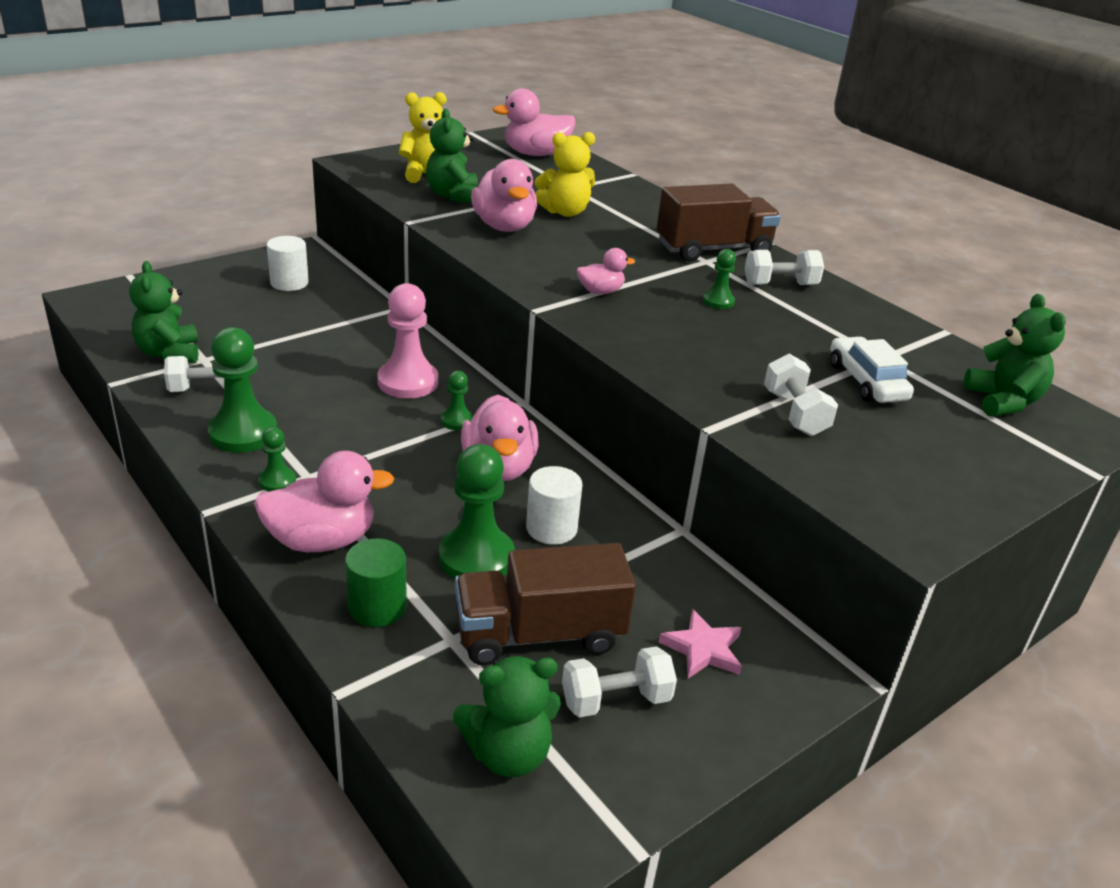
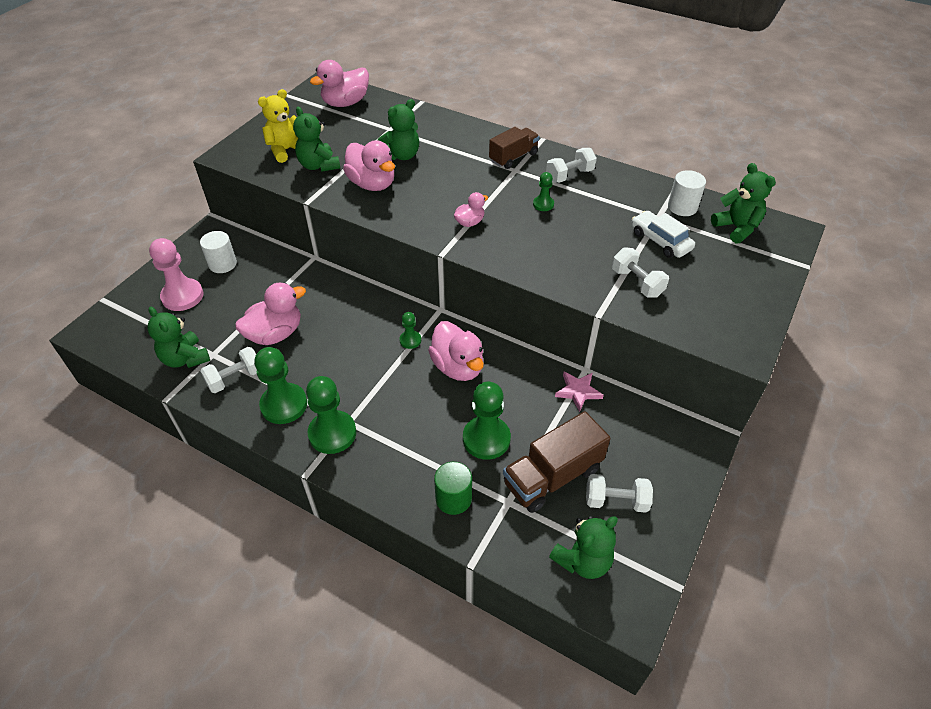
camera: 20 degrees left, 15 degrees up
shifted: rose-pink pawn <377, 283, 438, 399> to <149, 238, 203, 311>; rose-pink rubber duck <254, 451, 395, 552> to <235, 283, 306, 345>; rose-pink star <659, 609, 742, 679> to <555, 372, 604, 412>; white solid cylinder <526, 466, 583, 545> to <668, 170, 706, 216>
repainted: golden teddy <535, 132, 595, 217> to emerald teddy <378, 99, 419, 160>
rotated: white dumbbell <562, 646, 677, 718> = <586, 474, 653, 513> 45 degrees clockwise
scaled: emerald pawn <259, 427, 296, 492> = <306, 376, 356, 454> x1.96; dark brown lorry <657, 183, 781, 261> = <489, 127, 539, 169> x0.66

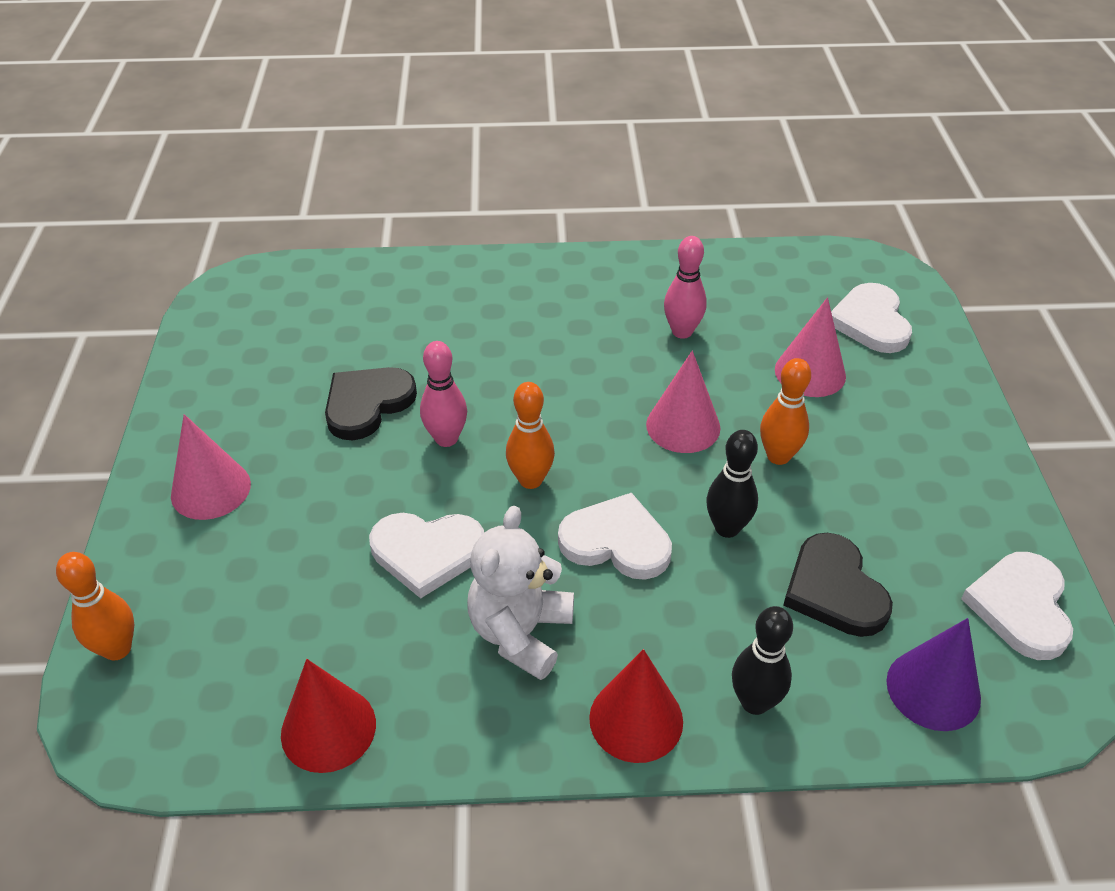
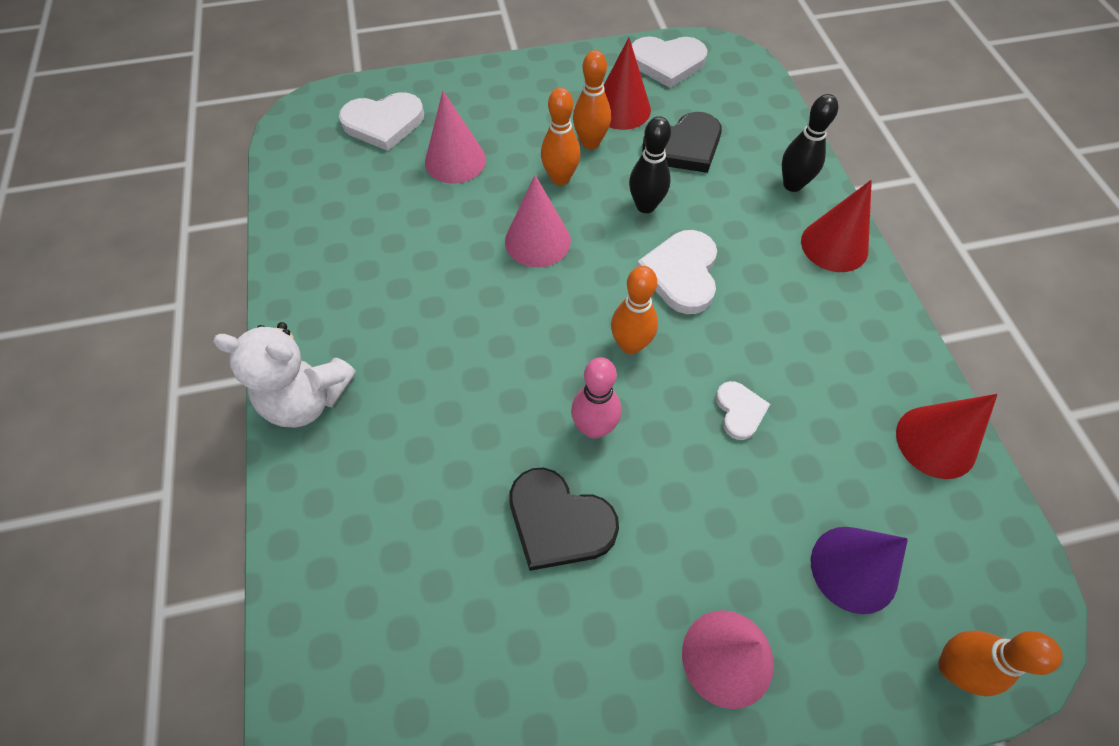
camera: 100 degrees left, 15 degrees up
gone: rose-pink skittle <664, 236, 707, 339>
new: orange-coloured skittle <573, 50, 611, 149>; red solid cone <603, 38, 651, 130>
shifted: white teddy <467, 506, 574, 680> to <213, 322, 356, 428>; purple solid cone <886, 618, 981, 731> to <811, 527, 908, 614>
scaled: white heart shape <369, 513, 484, 599> = <716, 381, 770, 440> x0.57

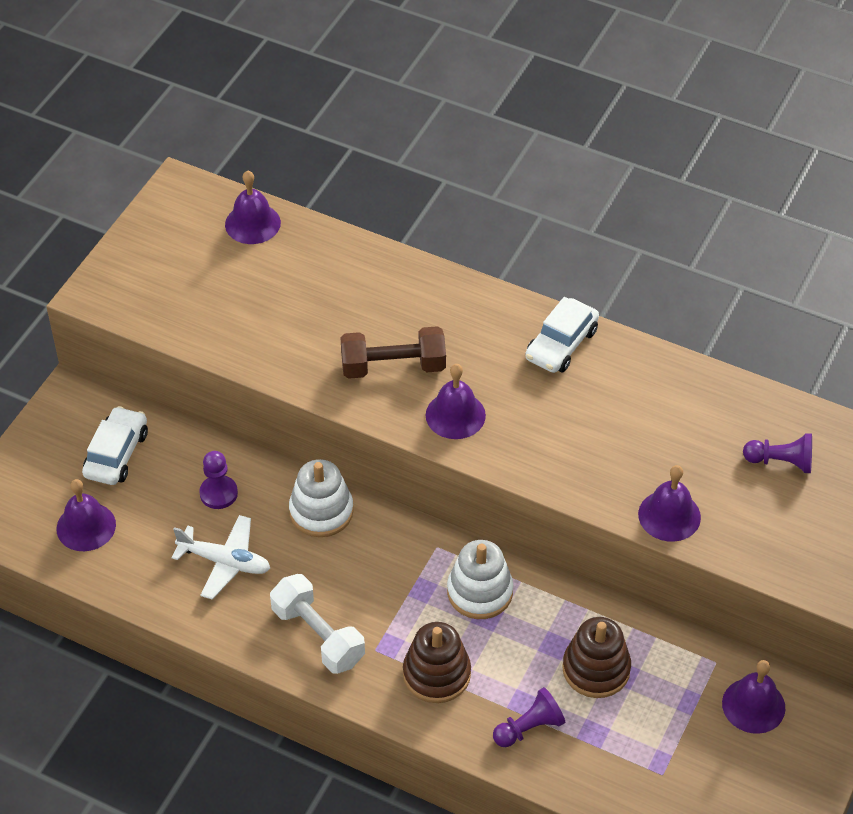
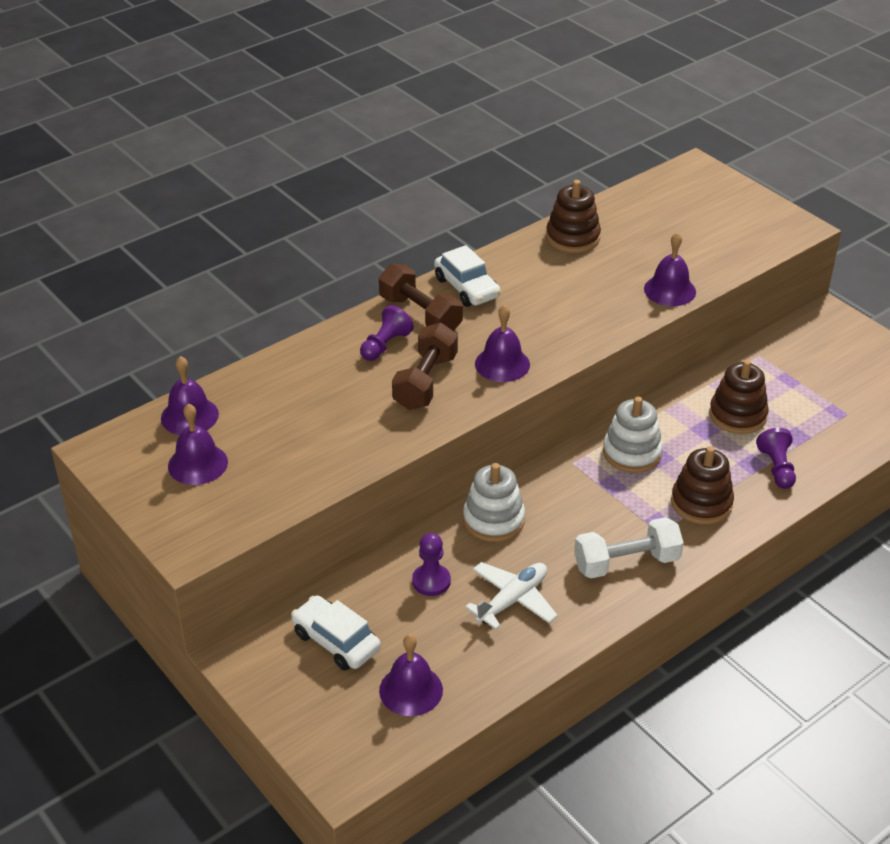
camera: 65 degrees left, 10 degrees down
new: dark brown dumbbell <379, 264, 463, 331>; dark brown stacking rings <546, 180, 601, 253>
shifted: purple bell <722, 660, 785, 734> to <168, 404, 228, 485>; purple pawn <743, 433, 812, 473> to <360, 305, 414, 361>

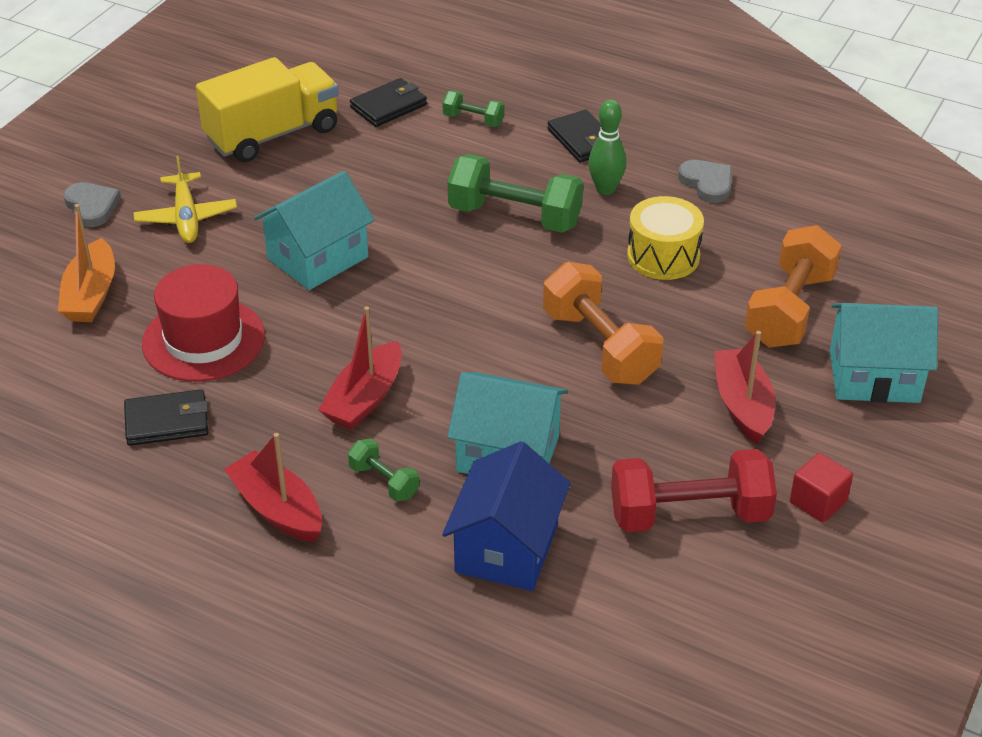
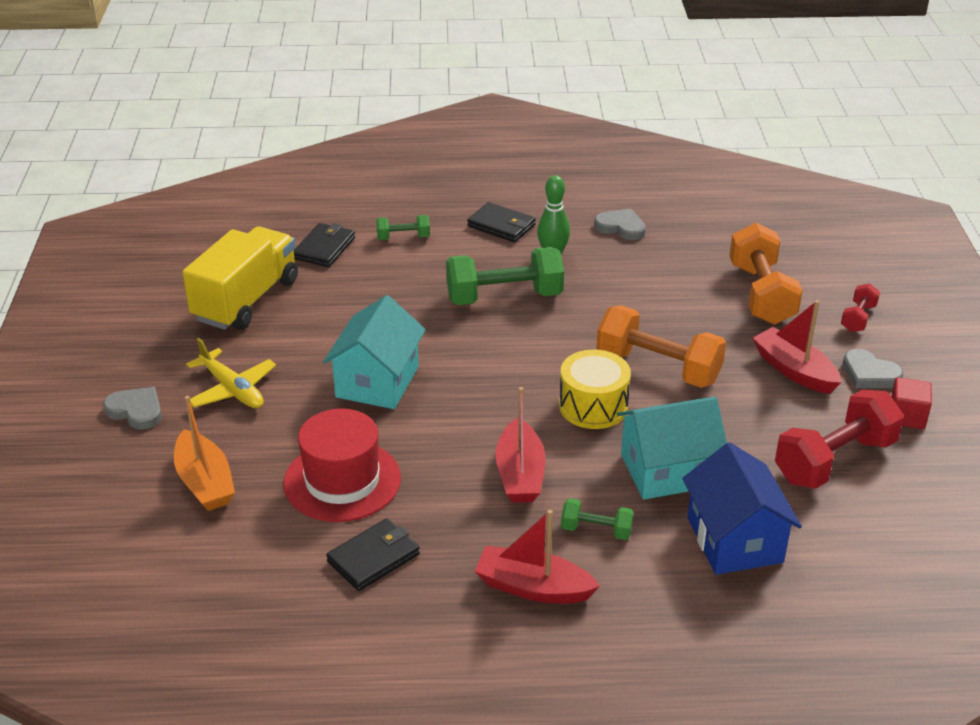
camera: 30 degrees left, 5 degrees down
new: ash-grey heart shape <843, 349, 903, 388>
shifted: golden toy drum <627, 196, 704, 280> to <559, 349, 631, 429>
swapped: aqua toy house <830, 303, 938, 403> to red dumbbell <841, 283, 880, 332>

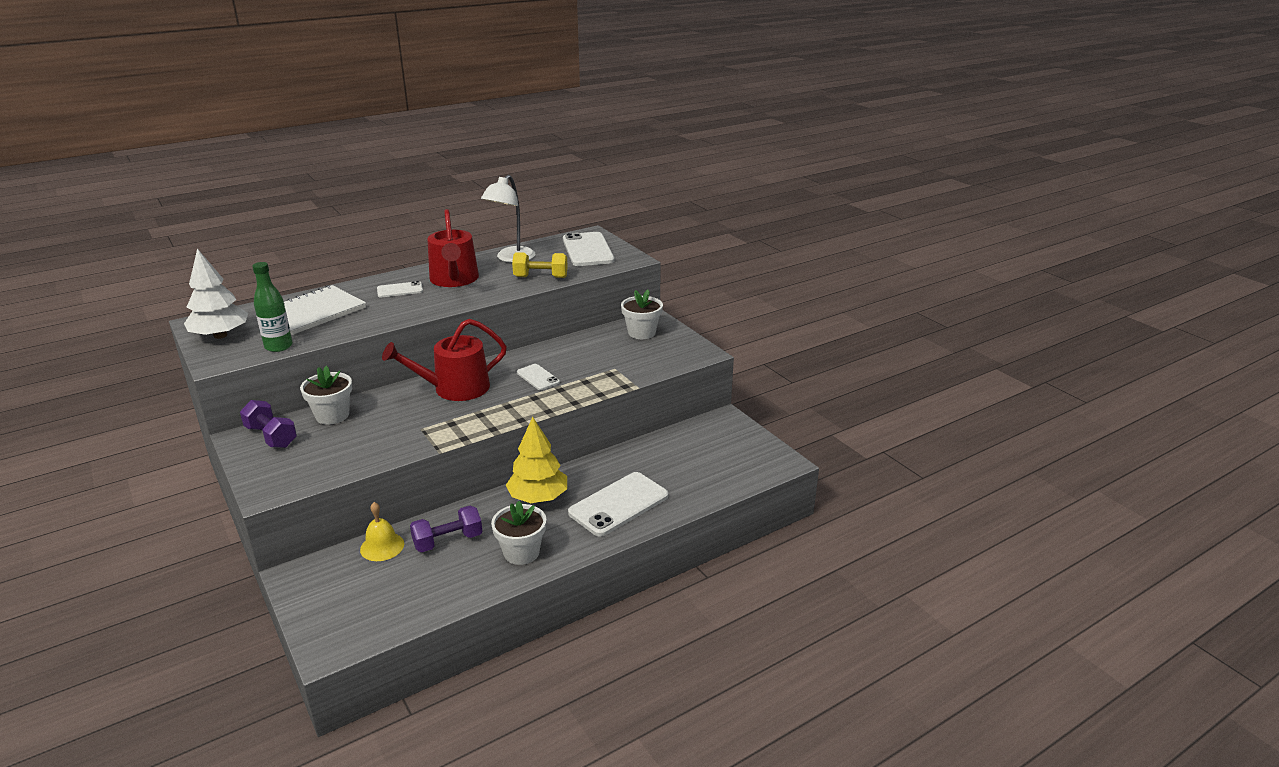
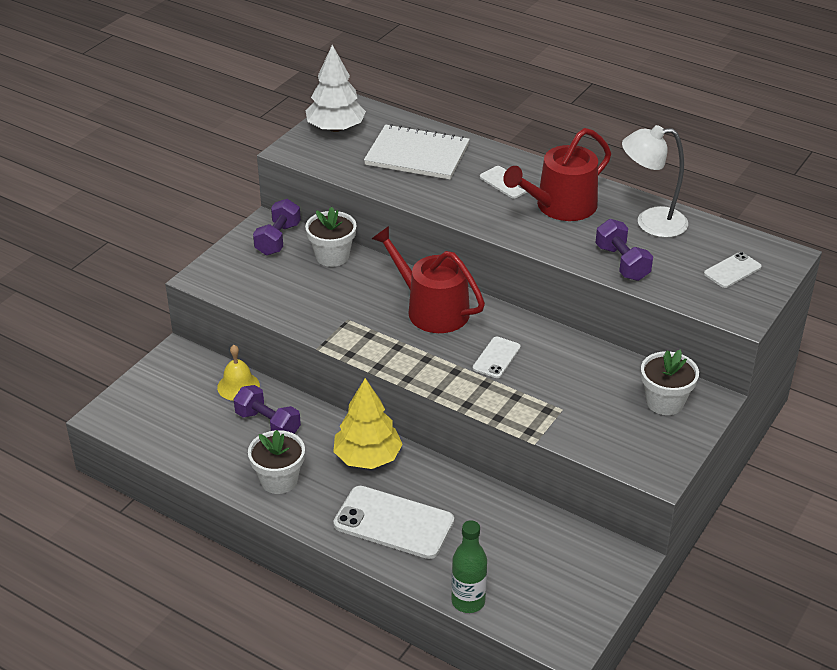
camera: 65 degrees right, 10 degrees up
shifted: emerald flask <252, 262, 293, 352> to <451, 520, 487, 613>
repainted: golden dumbbell <512, 252, 568, 278> to purple dumbbell <595, 219, 653, 281>
scaled: white phone <563, 232, 614, 266> = <704, 252, 762, 288> x0.53

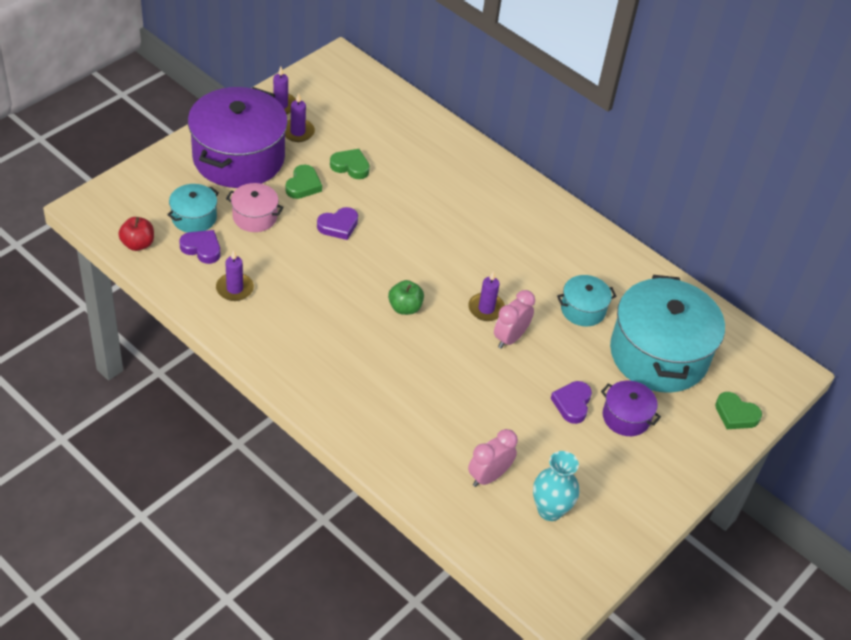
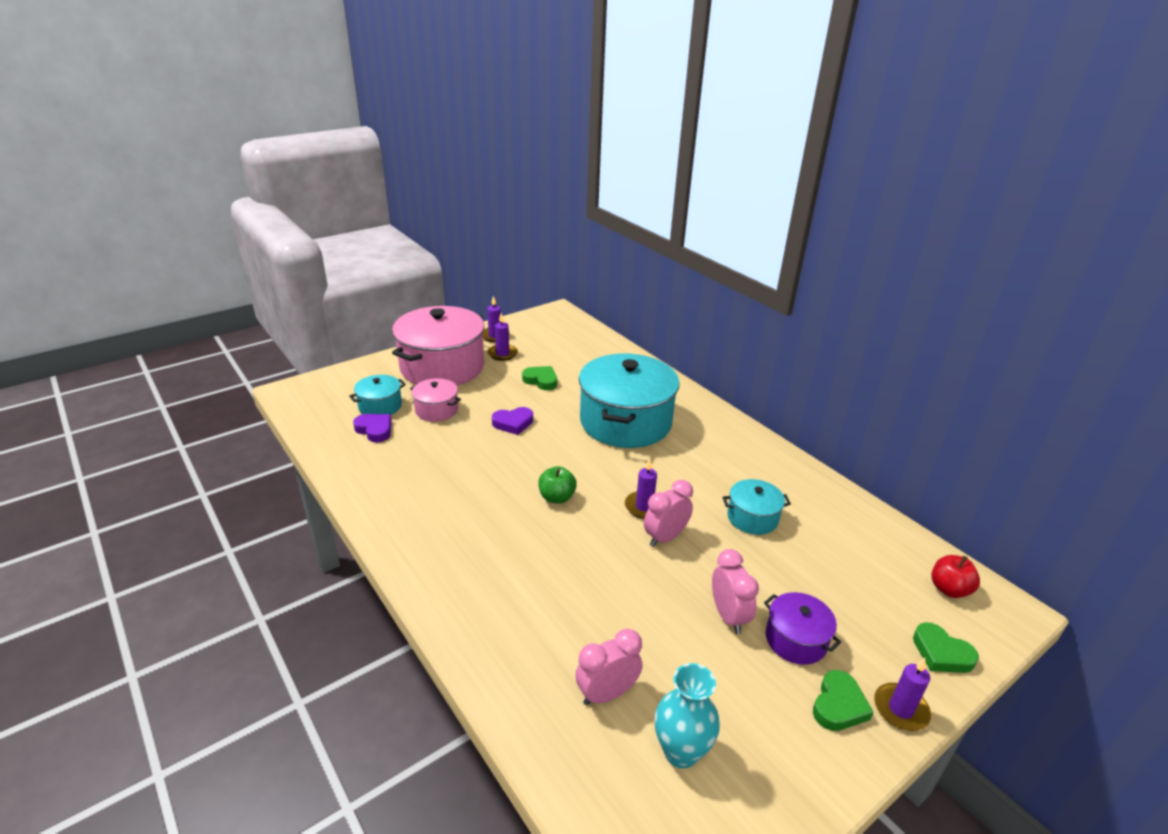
camera: 15 degrees right, 15 degrees down
shifted: aqua pot <610, 275, 725, 393> to <579, 353, 680, 448>; emerald heart shape <286, 165, 322, 199> to <813, 670, 874, 731>; purple wax candle <216, 250, 254, 301> to <874, 658, 931, 731>; red toy apple <118, 217, 154, 251> to <931, 555, 980, 598>
swapped: purple heart shape <551, 381, 592, 424> to rose-pink bedside clock <712, 549, 759, 634>
repainted: purple pot <188, 87, 288, 188> to rose-pink pot <392, 306, 484, 385>

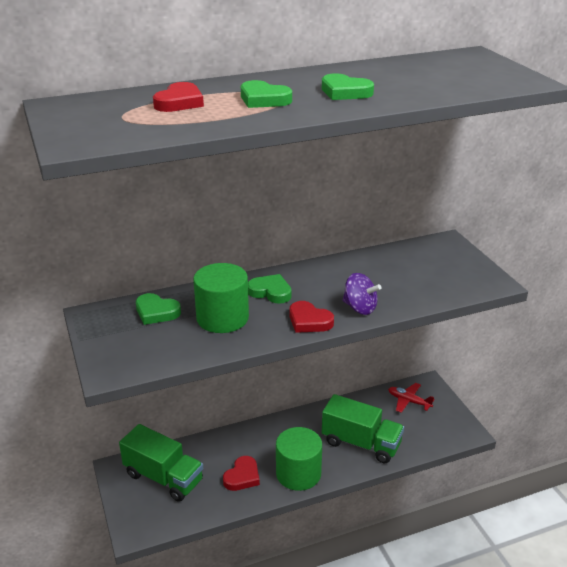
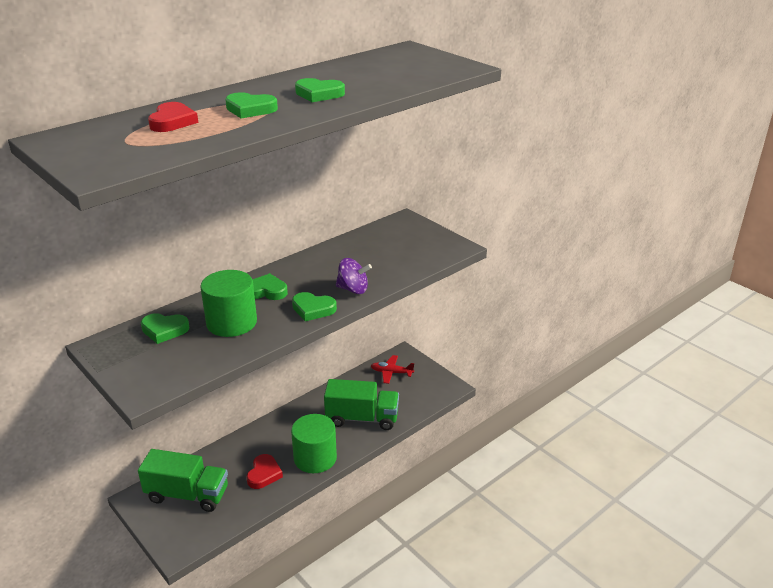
camera: 20 degrees left, 0 degrees up
repainted: red heart shape <289, 301, 334, 333> to emerald heart shape <292, 292, 337, 321>

